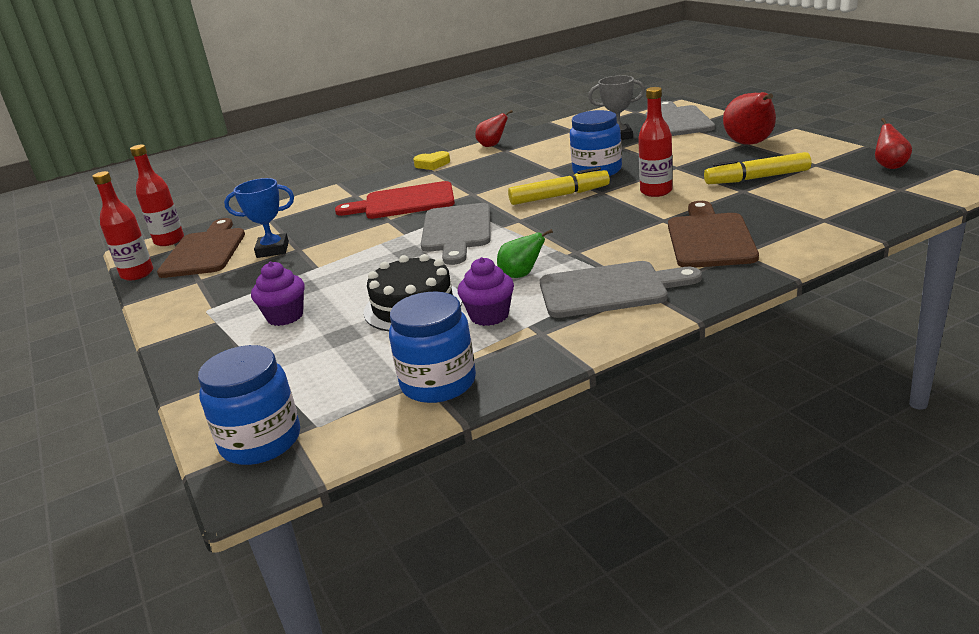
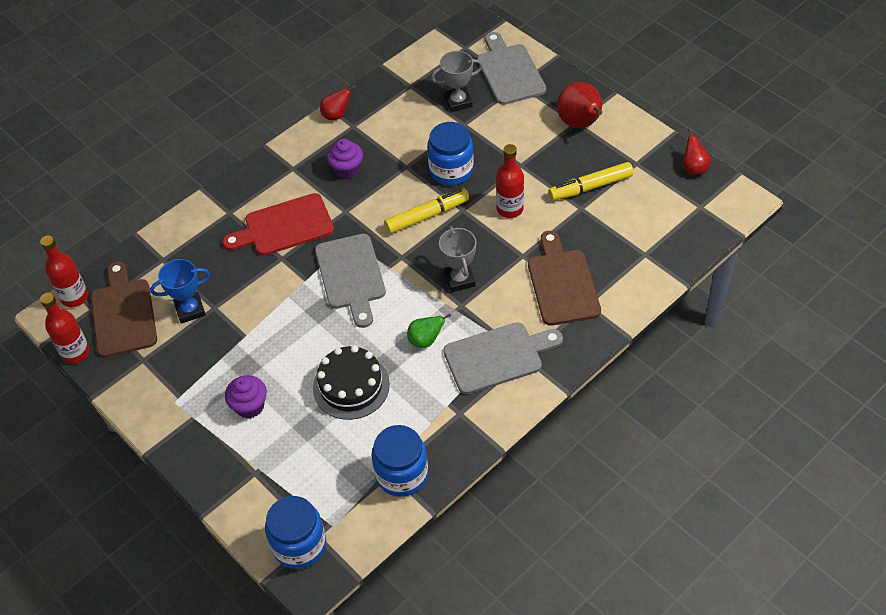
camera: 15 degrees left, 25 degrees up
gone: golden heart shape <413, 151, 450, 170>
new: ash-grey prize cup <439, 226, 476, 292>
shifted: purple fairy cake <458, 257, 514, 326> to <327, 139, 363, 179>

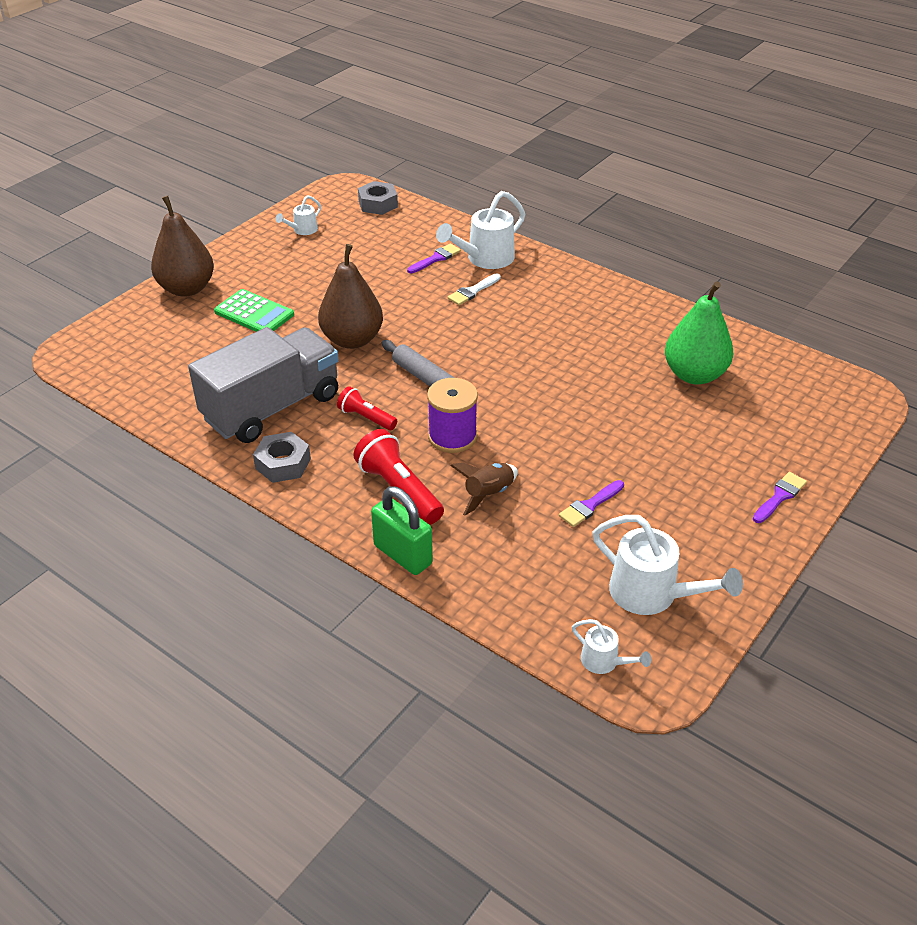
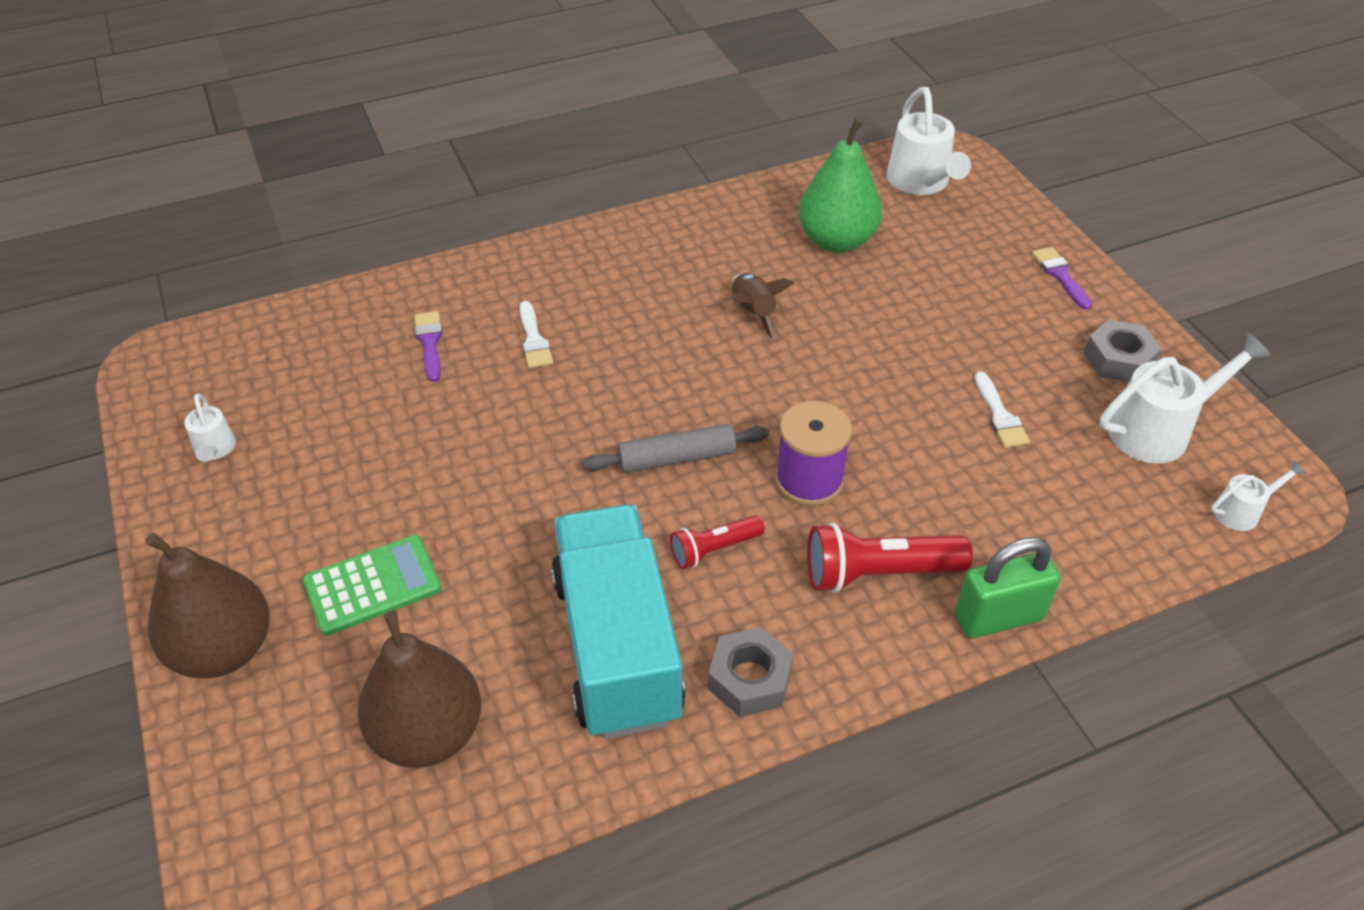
camera: 60 degrees left, 5 degrees up
shifted: dark brown toy pear <318, 244, 383, 349> to <358, 610, 481, 768>; dark brown toy rocket <451, 462, 518, 516> to <732, 273, 794, 340>; white watering pot <436, 191, 525, 269> to <887, 87, 971, 195>; ash-grey nut <358, 181, 398, 215> to <1084, 319, 1162, 382>
repainted: ash-grey lorry <188, 327, 339, 443> to aqua lorry <551, 505, 686, 739>; purple paint brush <559, 480, 624, 527> to white paint brush <974, 372, 1030, 448>

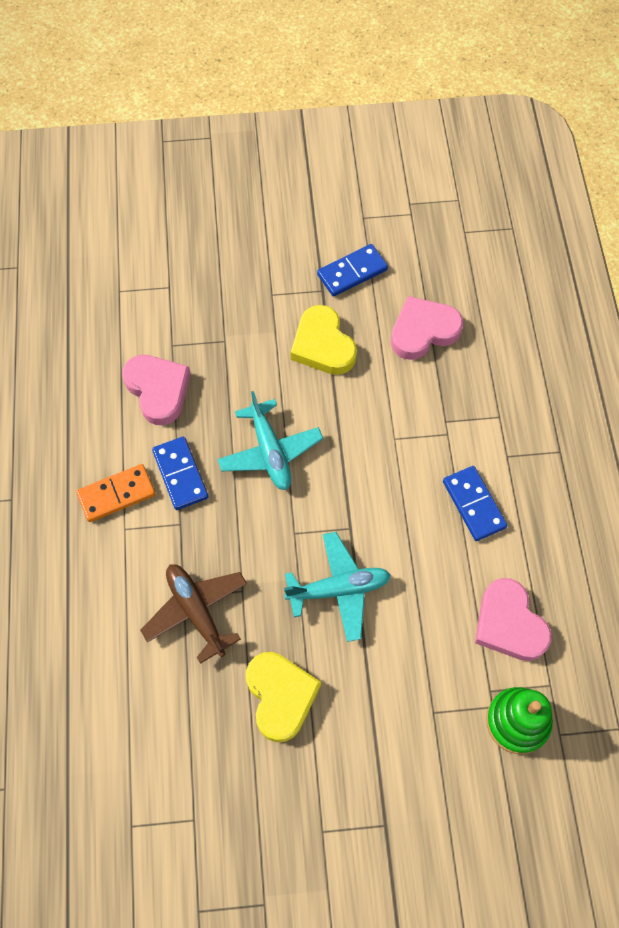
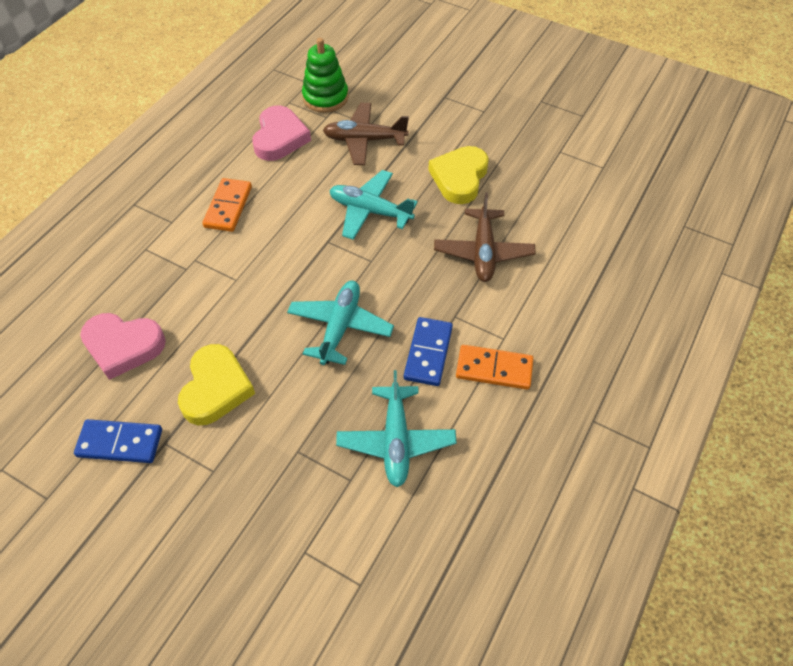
camera: 145 degrees left, 10 degrees down
new: dark brown plane <323, 103, 409, 165>
swapped: rose-pink heart shape <122, 355, 191, 425> to aqua plane <336, 370, 456, 487>
repainted: cobalt domino piece <443, 466, 507, 541> to orange-coloured domino piece <202, 178, 252, 232>

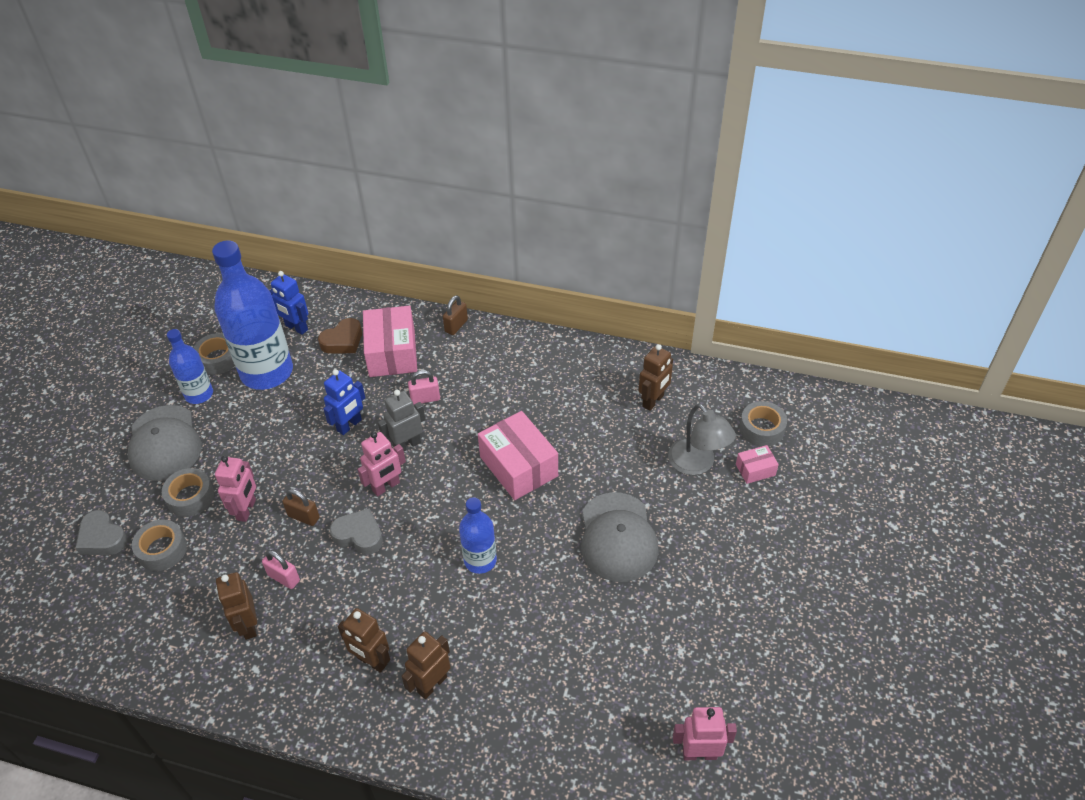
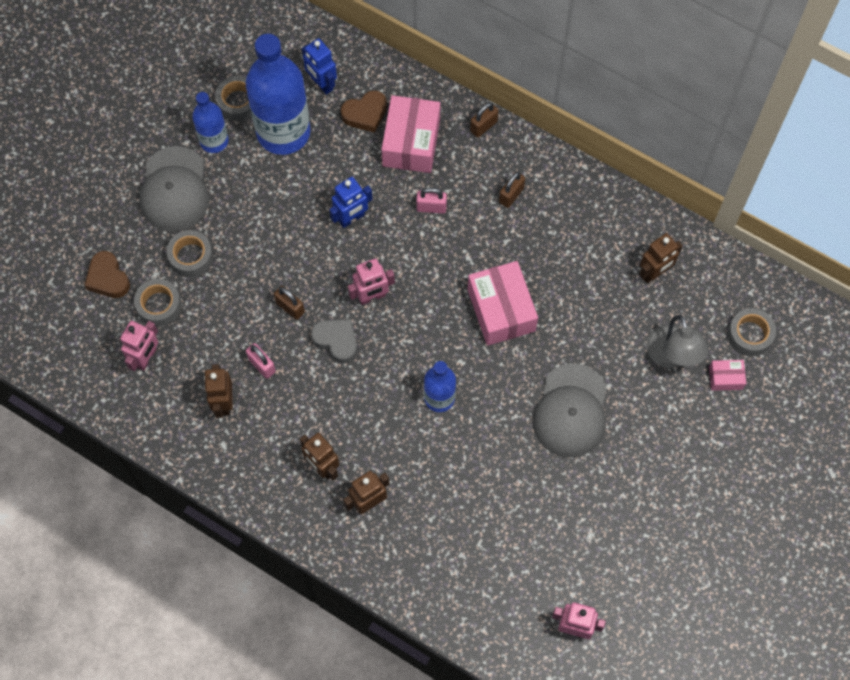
camera: 15 degrees right, 20 degrees up
gone: ash-grey robot figure <378, 390, 426, 451>
new: dark brown lock <499, 172, 525, 208>
shifted: rose-pink robot figure <215, 456, 256, 522> to <120, 321, 158, 371>
repainted: ash-grey heart shape <75, 510, 128, 555> to dark brown heart shape <84, 251, 130, 298>

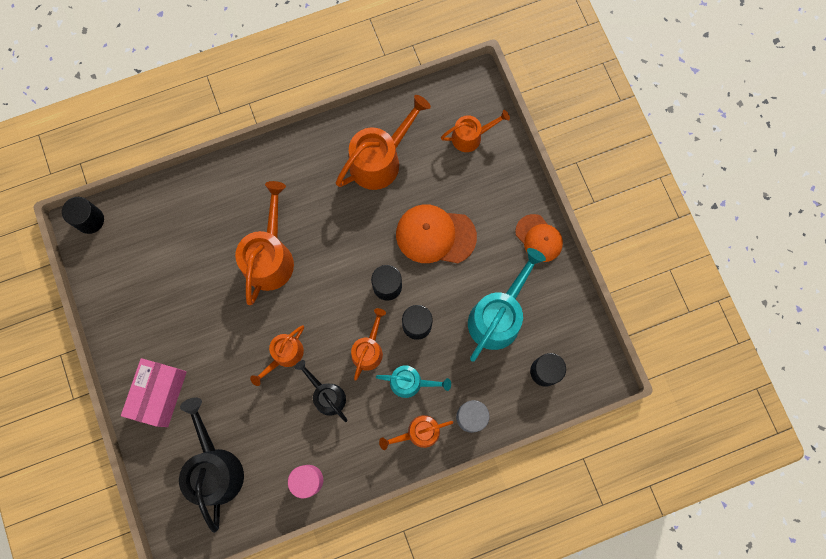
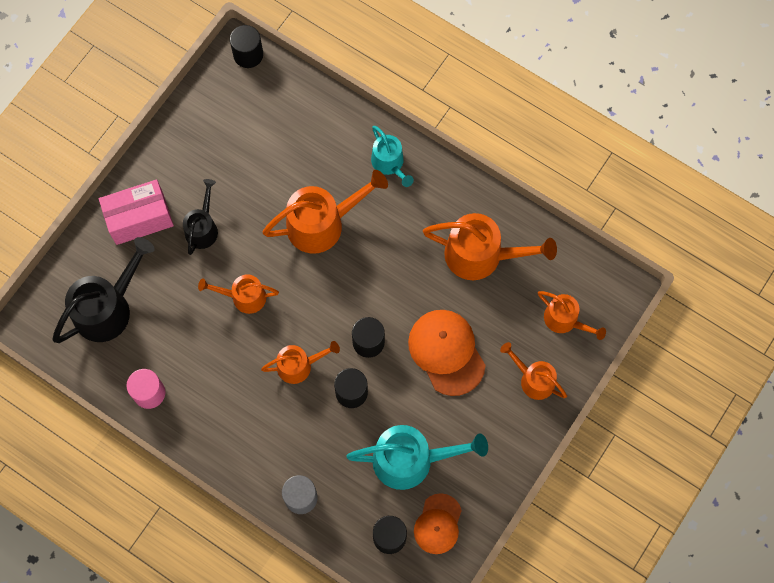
camera: 55 degrees right, 5 degrees down
shifted: black watering pot <295, 360, 348, 422> to <183, 179, 218, 255>; aqua watering pot <376, 365, 451, 398> to <371, 126, 414, 187>; orange-coloured peaked cap <515, 214, 563, 262> to <414, 493, 462, 554>; orange-coloured watering pot <379, 415, 453, 450> to <500, 342, 567, 400>

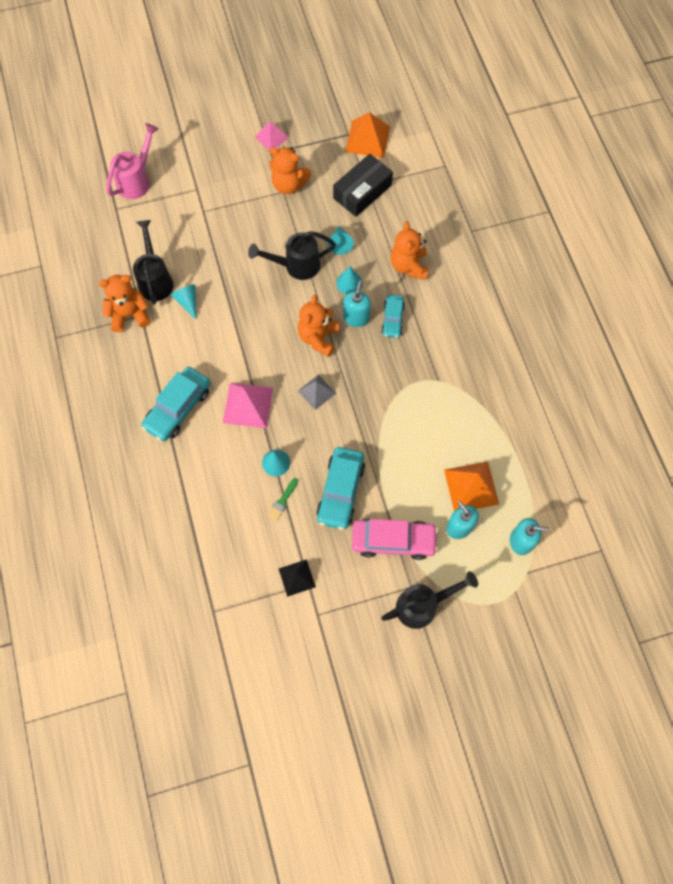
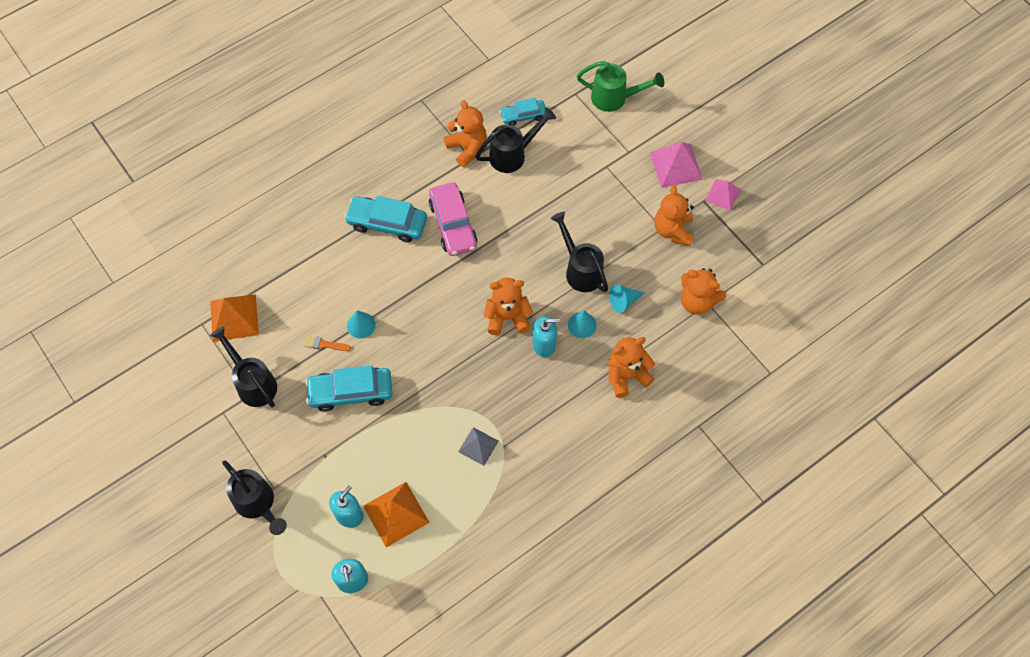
camera: 70 degrees right, 5 degrees down
gone: aqua solid cone <171, 285, 196, 319>
shifted: orange-coloured pyramid shape <345, 112, 390, 158> to <210, 294, 259, 342>; rose-pink toy car <352, 518, 438, 560> to <429, 183, 477, 256>; ash-grey pyramid shape <298, 375, 336, 410> to <458, 427, 499, 466>; aqua toy car <381, 295, 405, 338> to <499, 98, 546, 126>; rose-pink pyramid shape <223, 383, 273, 428> to <650, 142, 703, 188>
swapped: black pyramid shape <279, 559, 316, 597> to black watering pot <210, 326, 277, 407>; black box <333, 154, 393, 217> to orange-coloured teddy <681, 268, 726, 315>
repainted: emerald paint brush <268, 478, 298, 520> to orange-coloured paint brush <304, 336, 351, 351>; rose-pink watering pot <106, 123, 158, 199> to emerald watering pot <577, 61, 664, 112>

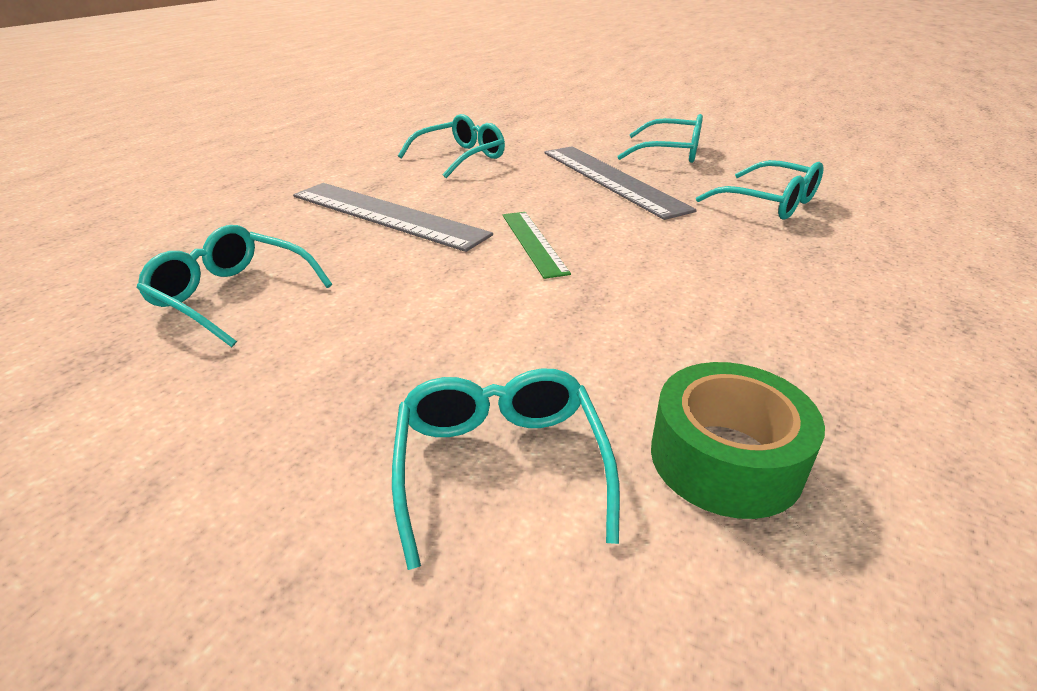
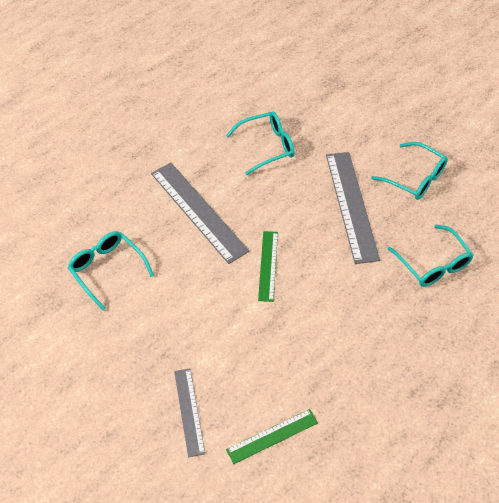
camera: 20 degrees right, 20 degrees up
swapped: aqua eyeglasses <392, 369, 620, 570> to ash-grey measuring stick <174, 368, 205, 457>; emerald roll of tape <651, 362, 825, 519> to emerald measuring stick <226, 409, 318, 464>

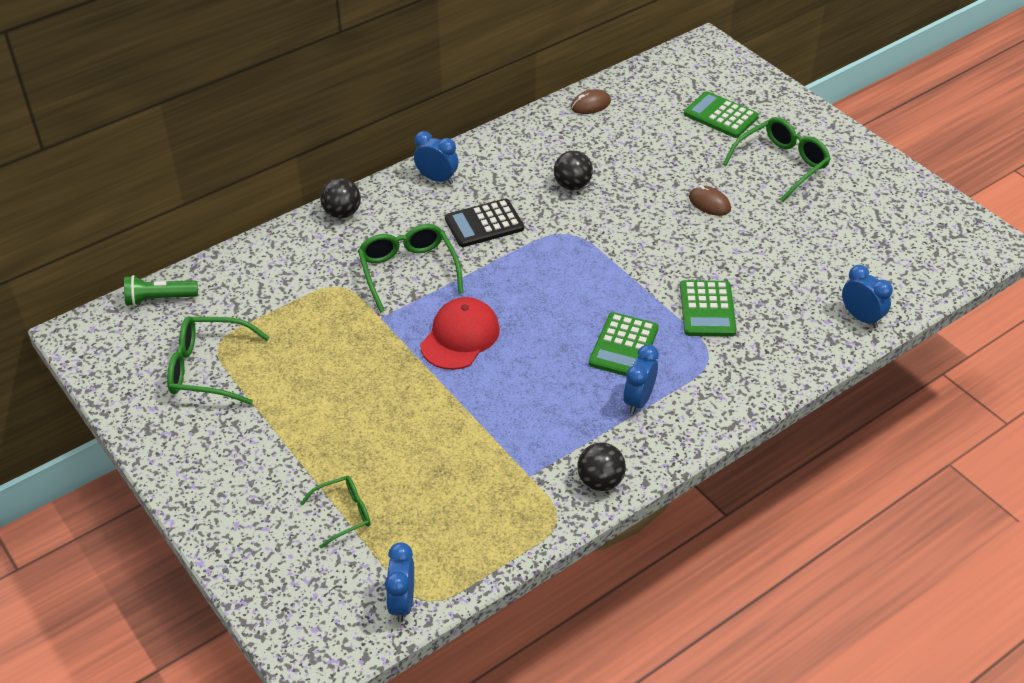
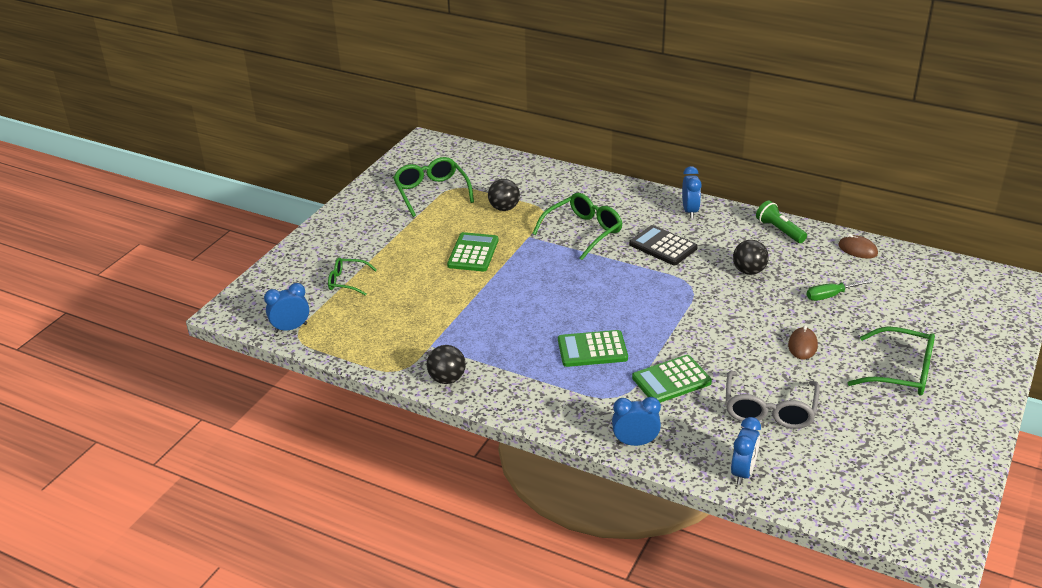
camera: 65 degrees right, 10 degrees down
gone: red peaked cap <420, 297, 500, 370>
new: ash-grey eyeglasses <726, 371, 820, 429>; emerald screwdriver <807, 279, 873, 301>
shifted: emerald adding machine <684, 91, 759, 138> to <447, 232, 498, 271>; black sphere <320, 178, 361, 218> to <488, 179, 520, 211>; cobalt bedside clock <623, 345, 659, 414> to <612, 397, 661, 446>; emerald torch <124, 275, 198, 306> to <756, 201, 807, 243>
rotated: emerald eyeglasses <300, 476, 370, 548> = <328, 257, 377, 296> 150 degrees clockwise

